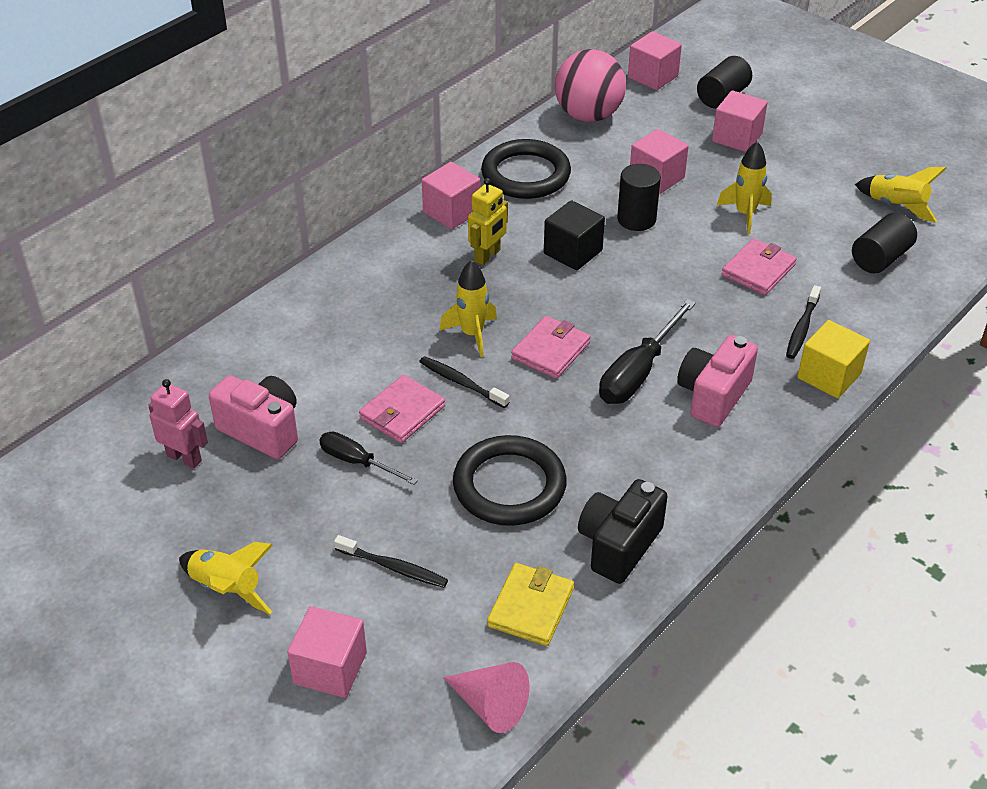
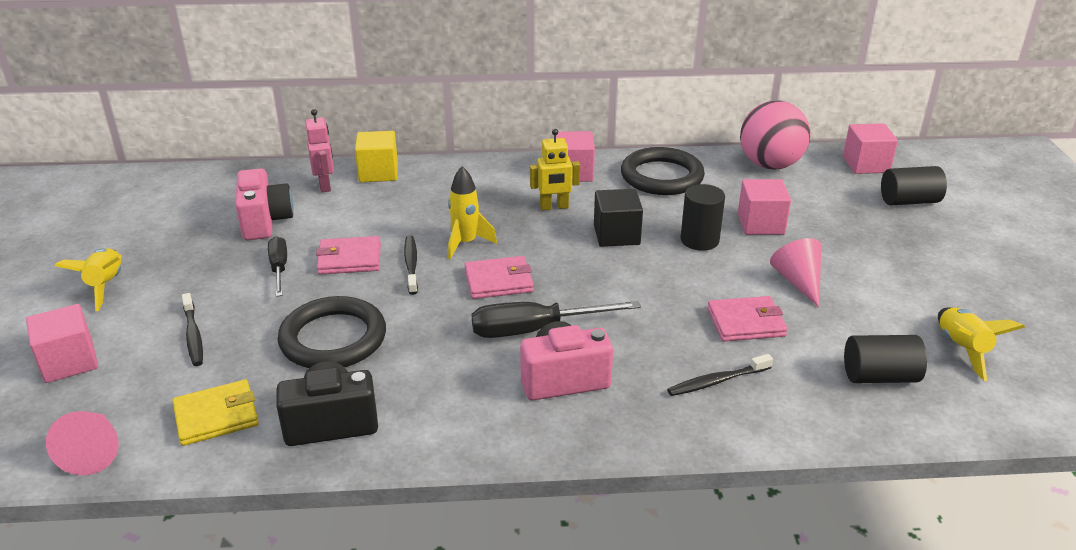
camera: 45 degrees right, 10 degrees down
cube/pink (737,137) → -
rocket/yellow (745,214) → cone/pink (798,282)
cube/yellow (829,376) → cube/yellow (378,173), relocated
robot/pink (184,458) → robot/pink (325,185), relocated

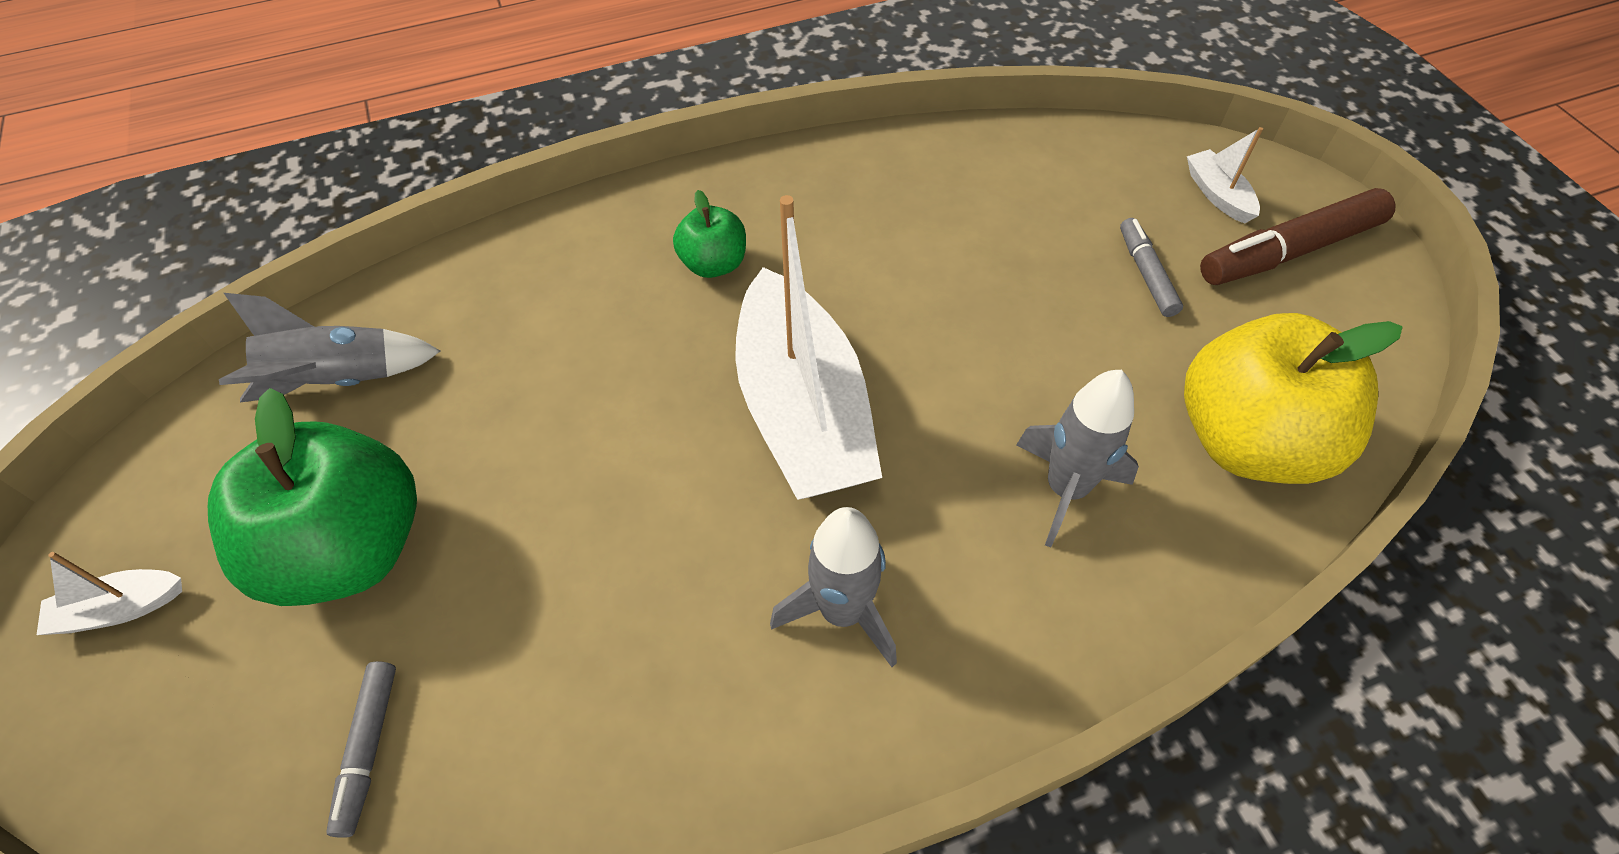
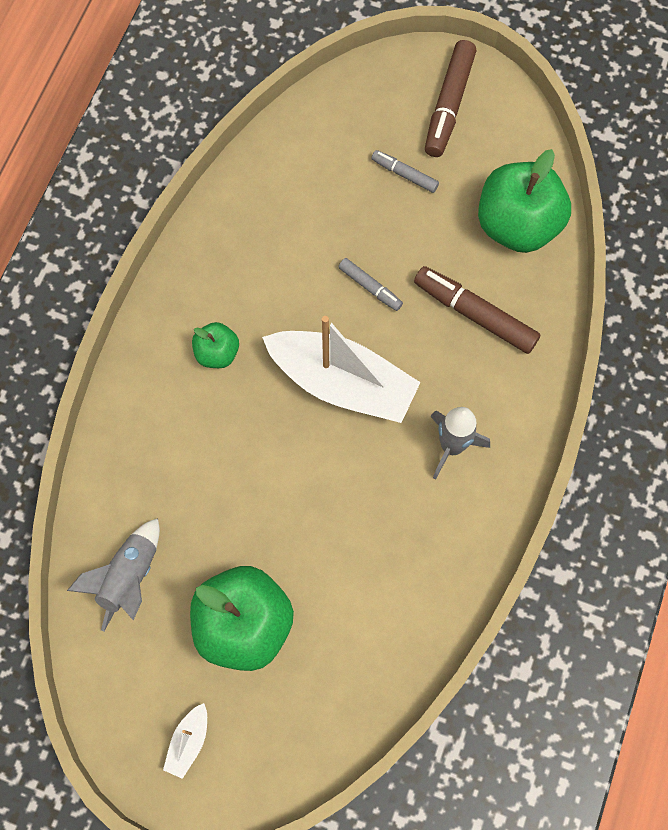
camera: 50 degrees left, 15 degrees up
boat/white (1217,195) → -
apple/yellow (1247,441) → apple/green (517,225)
rocket/grey (1065,489) → marker/brown (475,314)
marker/grey (369,748) → marker/grey (370,287), relocated

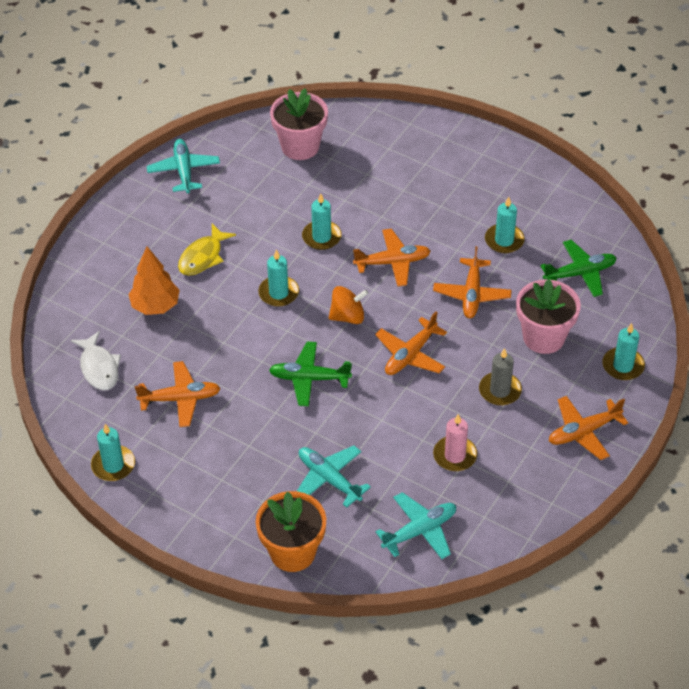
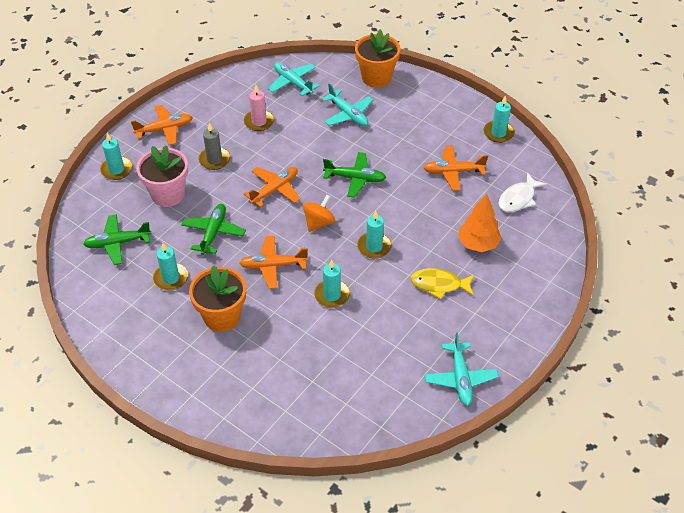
camera: 175 degrees left, 0 degrees up
flower pot/pink (300,146) → -
fish/yellow (203,257) → fish/yellow (439,284), 120 degrees counterclockwise
plane/orange (471,294) → plane/green (213,232)
spinning top/orange (348,316) → spinning top/orange (319,223), 135 degrees clockwise
fish/white (99,368) → fish/white (518,199), 120 degrees counterclockwise
plane/turquoise (420,531) → plane/turquoise (293,82), 75 degrees clockwise
- → flower pot/orange (222,316)

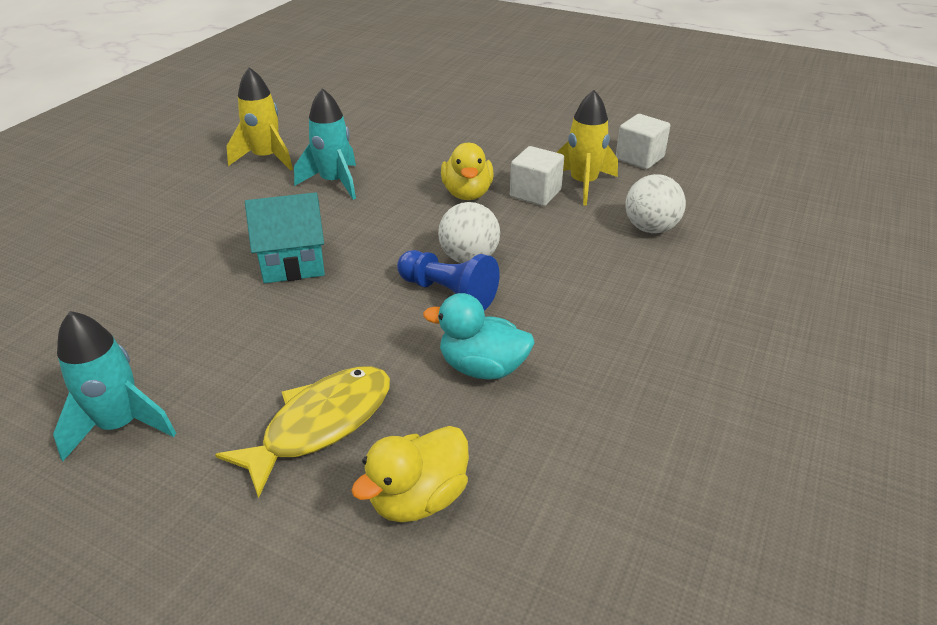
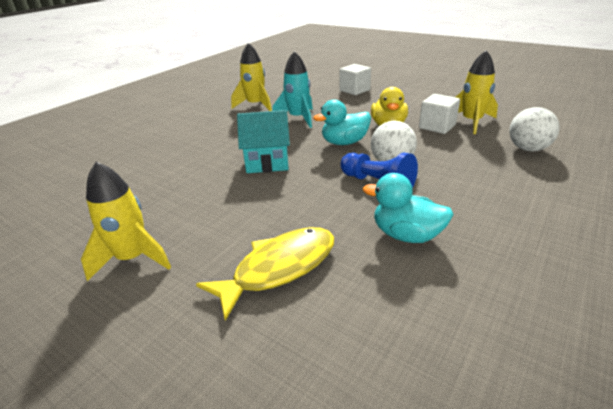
camera: 10 degrees right, 5 degrees down
cube/white (639,158) → cube/white (354,90), relocated
rocket/turquoise (120,425) → rocket/yellow (133,258)
duck/yellow (418,498) → -
- → duck/turquoise (344,142)

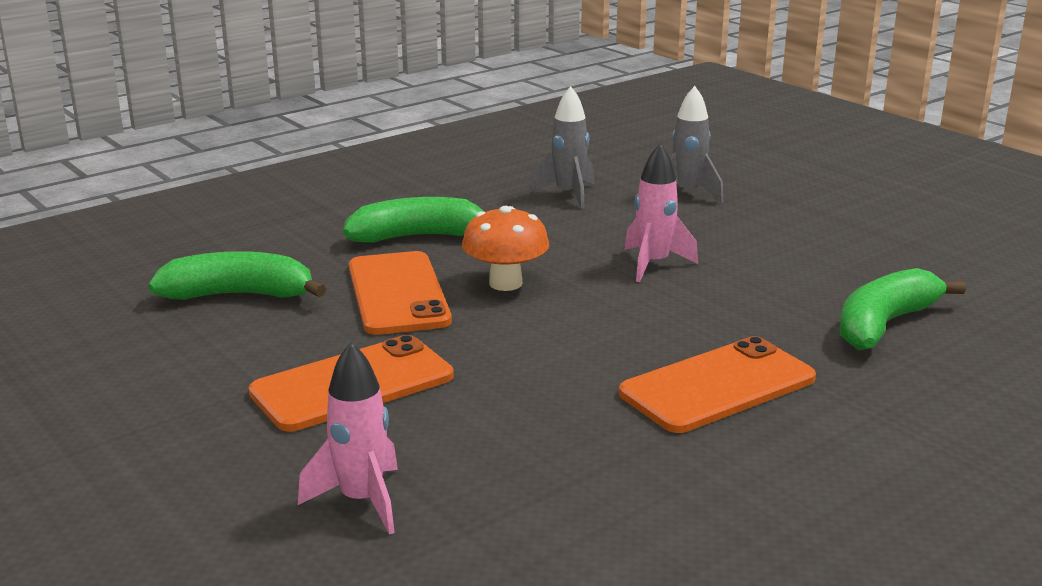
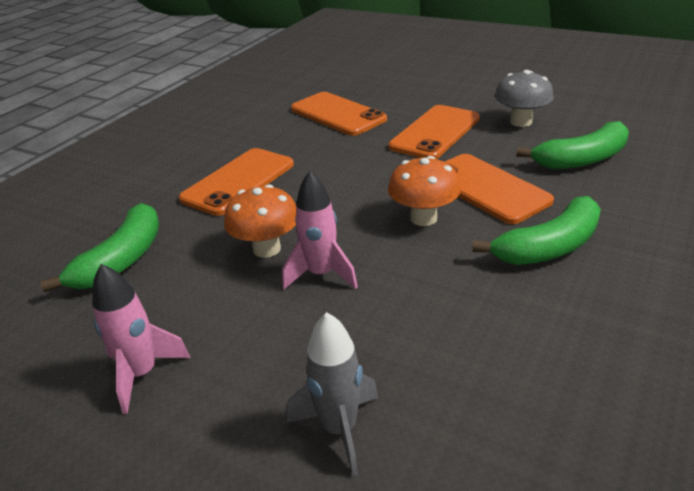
camera: 160 degrees right, 10 degrees up
rocket/grey (568,194) → -
rocket/pink (361,501) → rocket/pink (142,374), relocated
- → mushroom/grey (521,122)
- → phone/orange (338,114)
- → mushroom/orange (267,249)

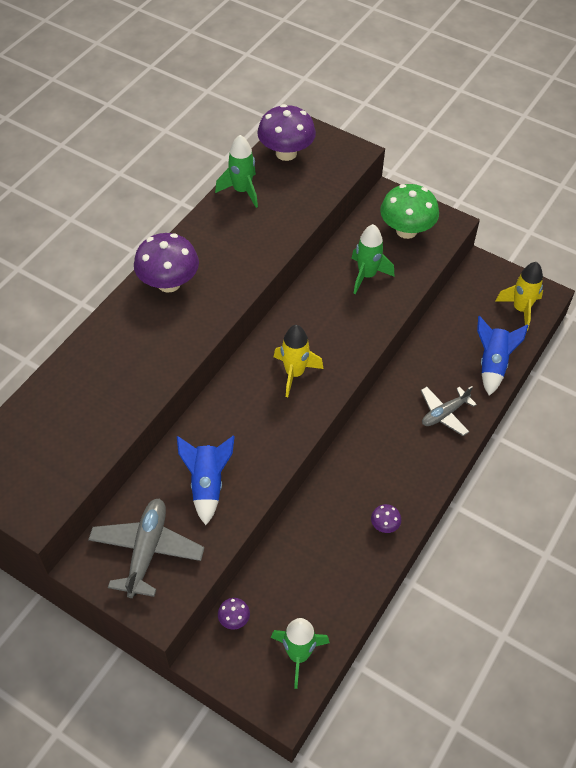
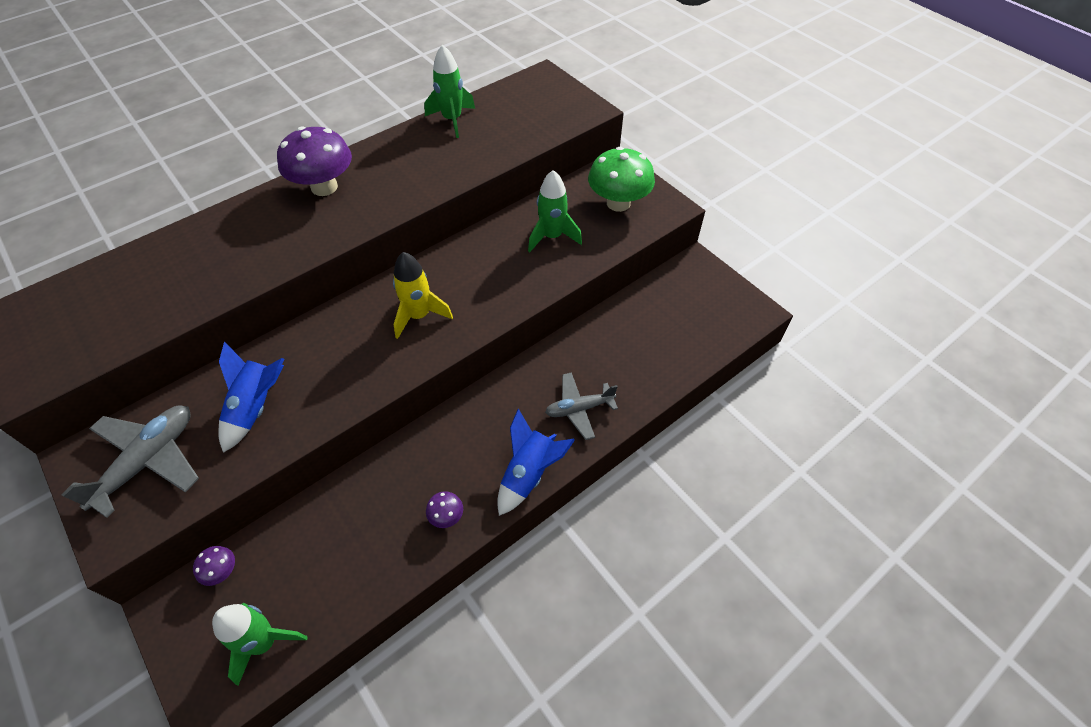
camera: 20 degrees right, 0 degrees up
mushroom/purple (286,153) → -
rocket/yellow (521,309) → -
rocket/blue (492,364) → rocket/blue (529,473), relocated

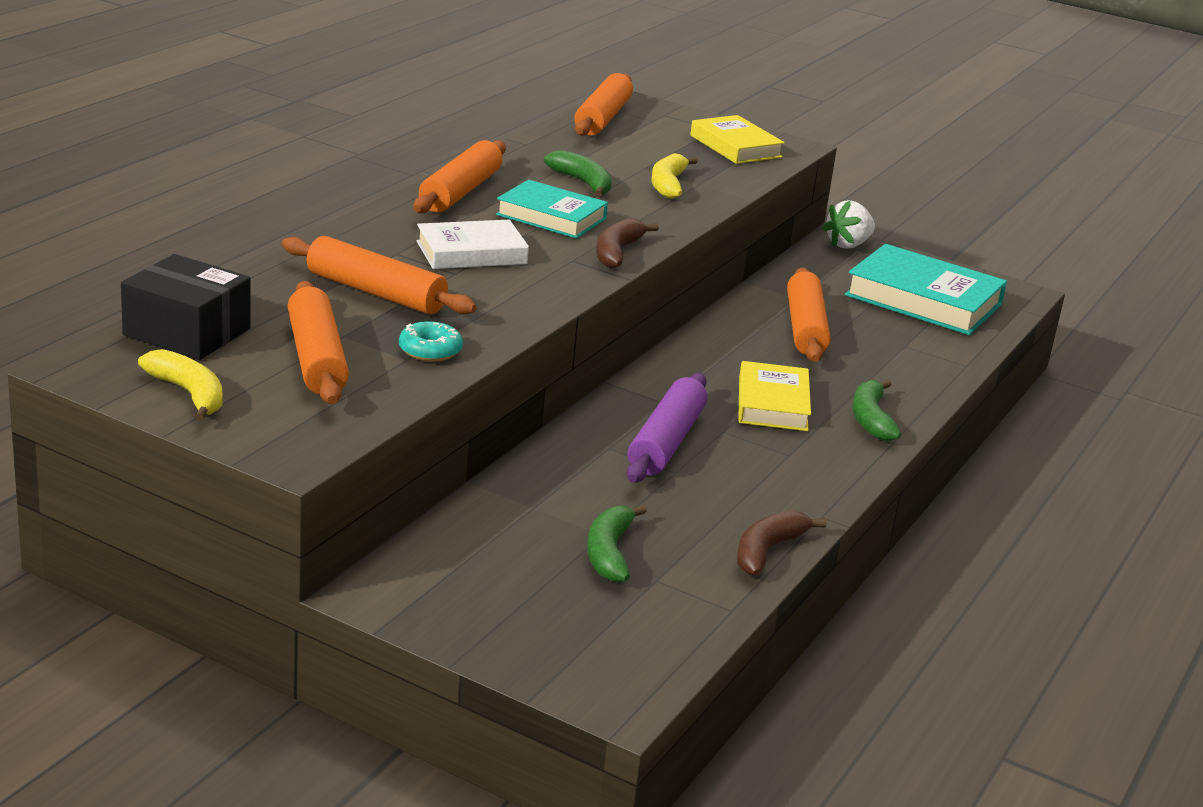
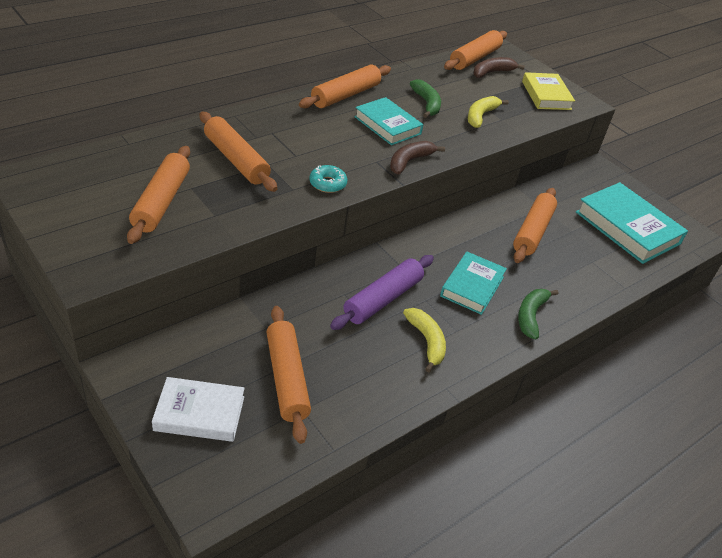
camera: 20 degrees right, 15 degrees up
strawberry/white (848,245) → -
book/white (471,253) → book/white (199,413), relocated
box/black (187,332) → -
donut/turquoise (430,350) → donut/turquoise (327,184), relocated
banana/yellow (189,394) → banana/yellow (426,341), relocated
book/yellow (772,404) → book/turquoise (472,286)
banana/green (609,553) → rolling pin/orange (287,378)
banana/brown (767,551) → banana/brown (492,72), relocated

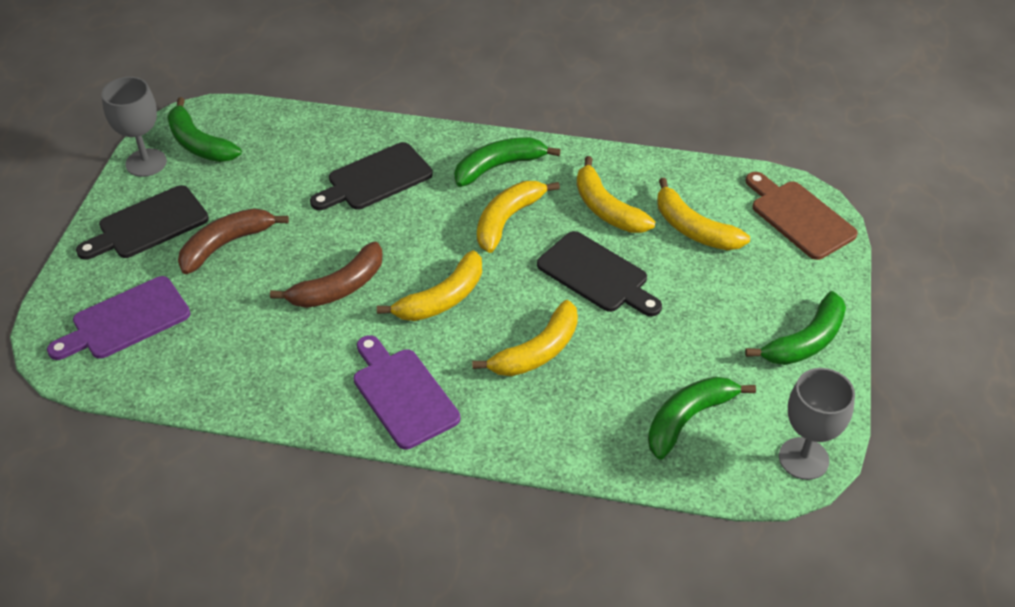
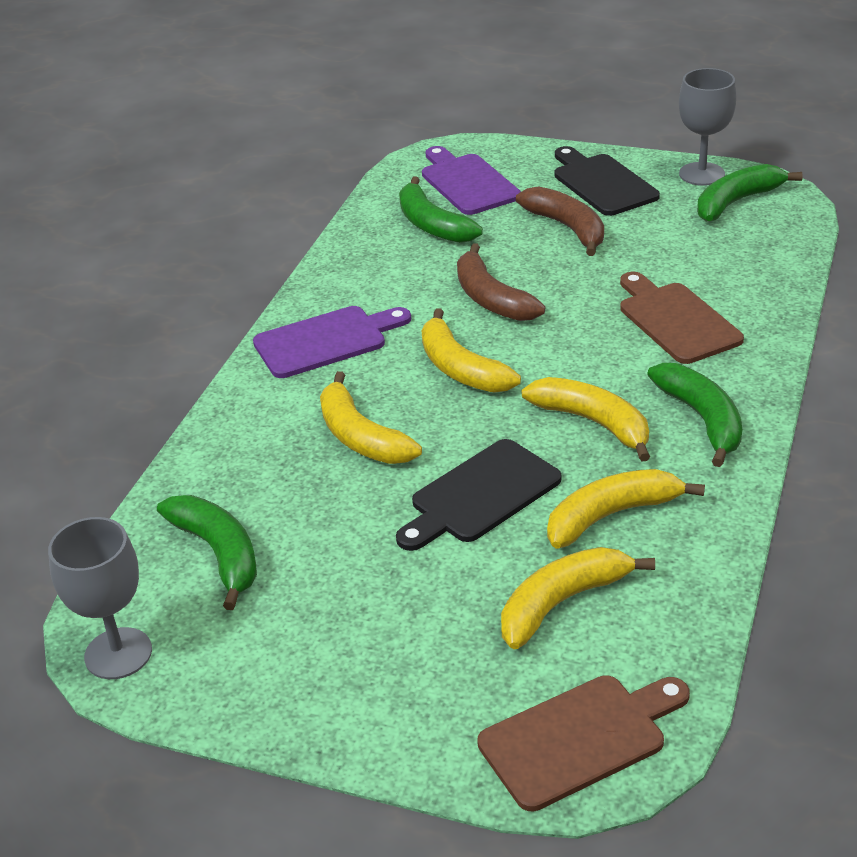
camera: 100 degrees right, 10 degrees down
cutting board/black (375,179) → cutting board/brown (676,320)
banana/green (805,341) → banana/green (432,224), relocated

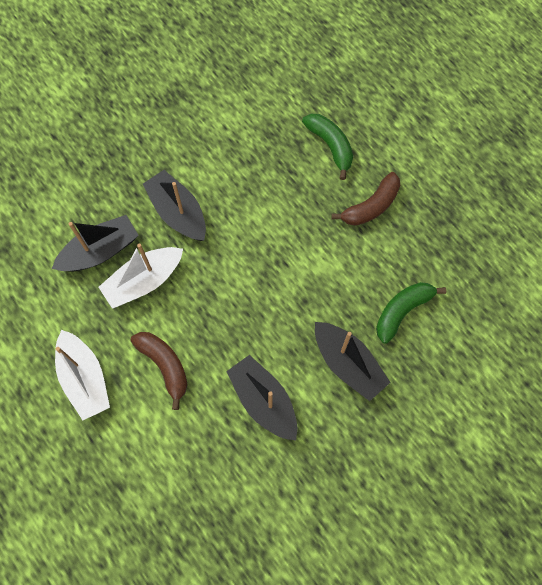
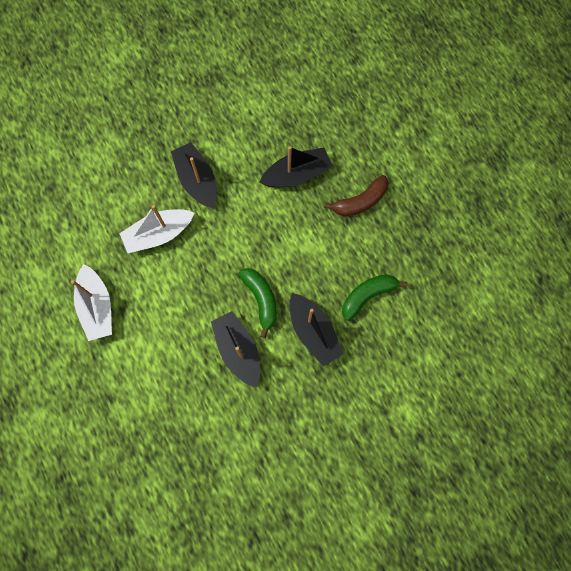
camera: 10 degrees right, 5 degrees up
banana/green (330,146) → banana/green (261,300), relocated
boat/black (100,251) → boat/black (296,174), relocated
banana/brown (165,366) → -

